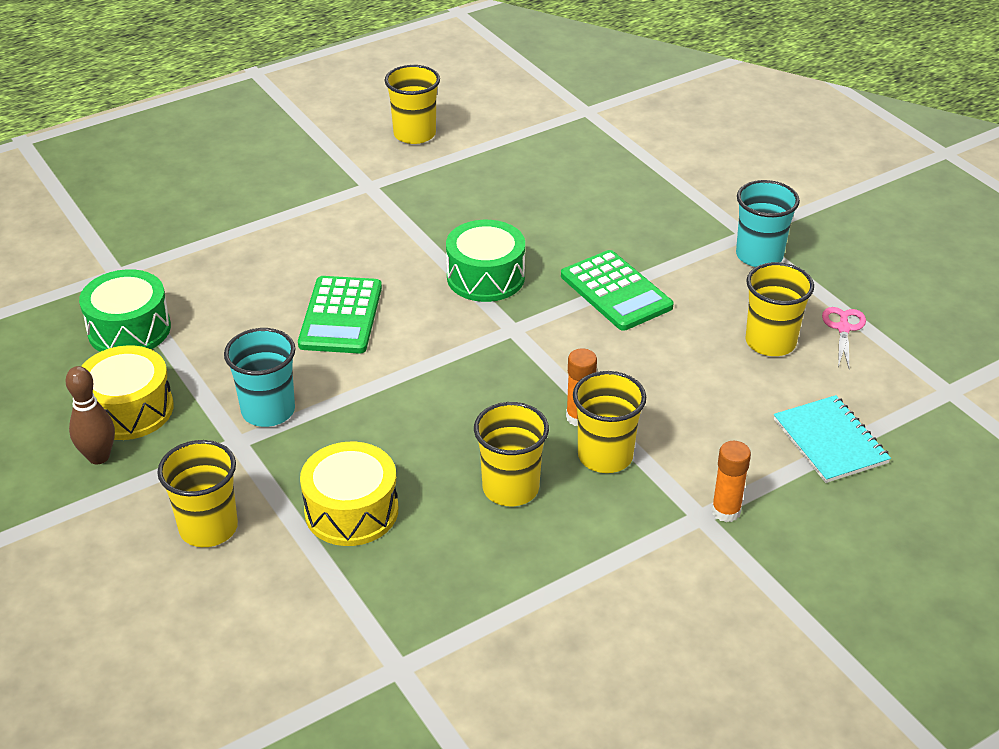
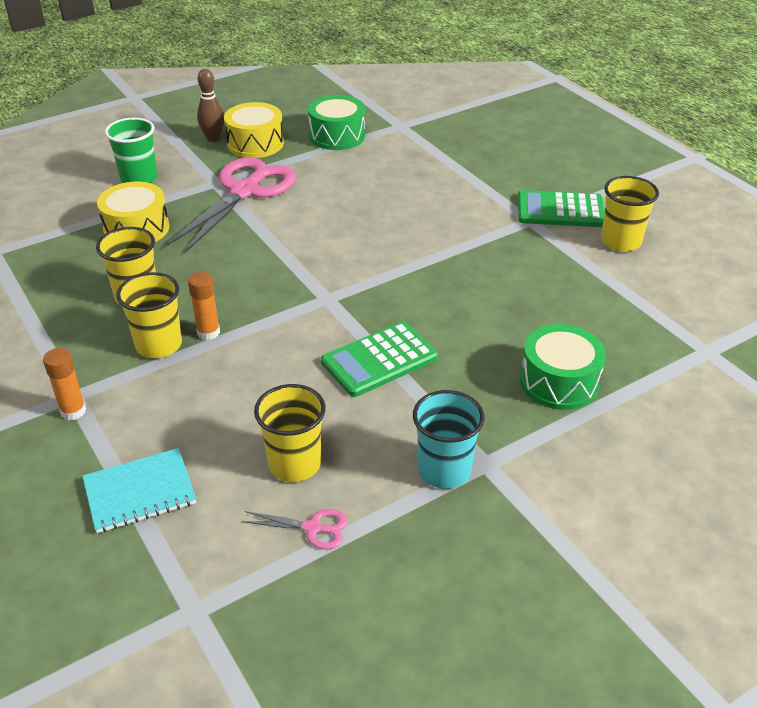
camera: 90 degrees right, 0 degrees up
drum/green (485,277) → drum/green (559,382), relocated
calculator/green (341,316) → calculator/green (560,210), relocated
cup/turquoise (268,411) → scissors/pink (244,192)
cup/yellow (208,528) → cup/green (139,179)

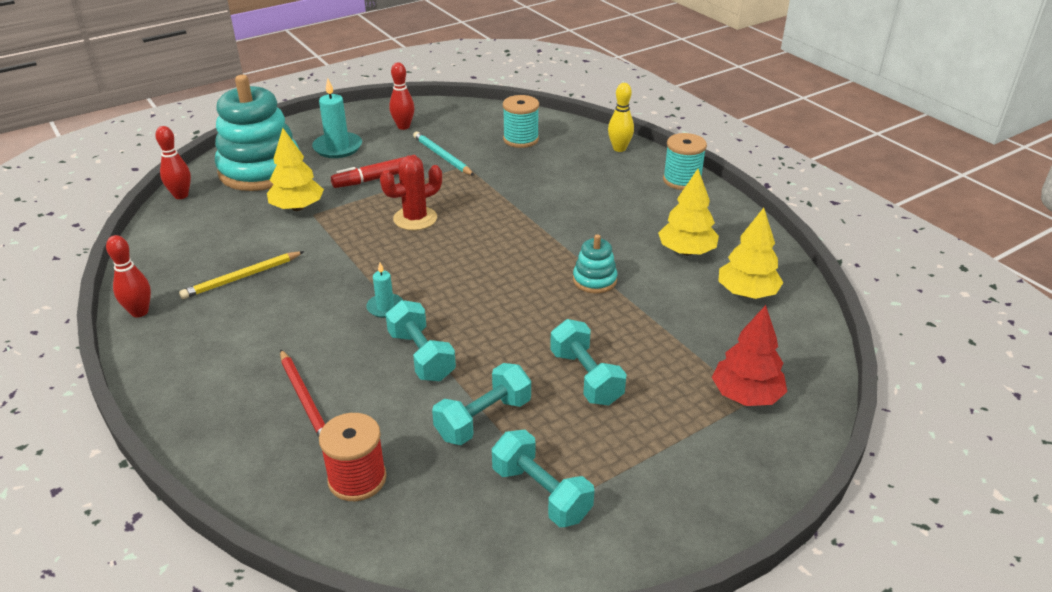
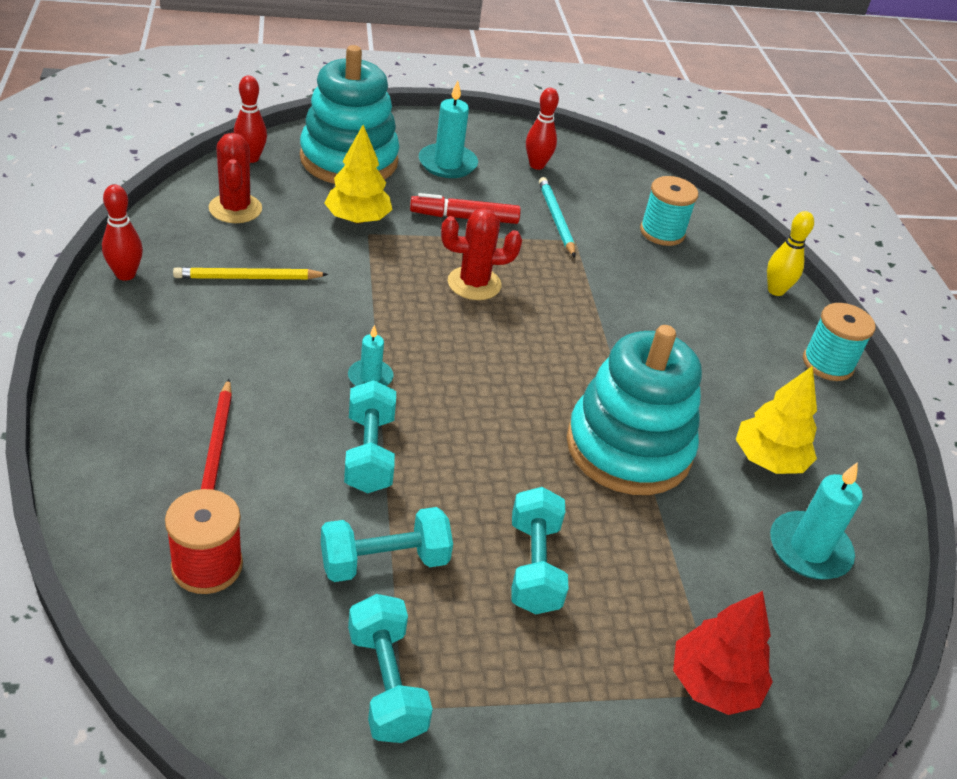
camera: 20 degrees right, 5 degrees up
tree/yellow (747,293) → candle/turquoise (809,549)
stacking toy/turquoise (594,280) → stacking toy/turquoise (628,448), x2.22
- → cactus/red (235,209)

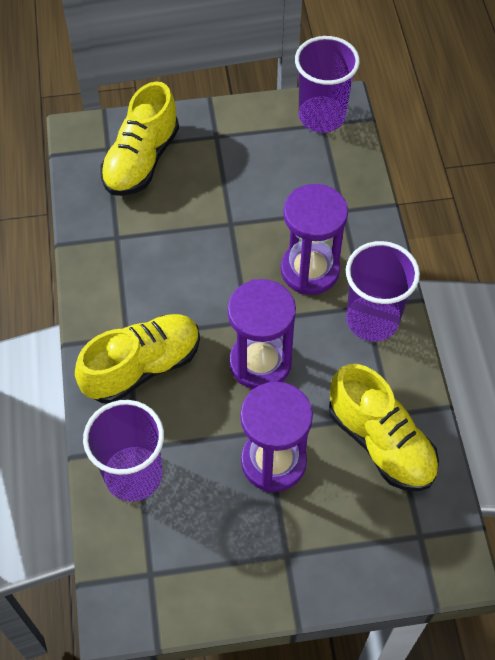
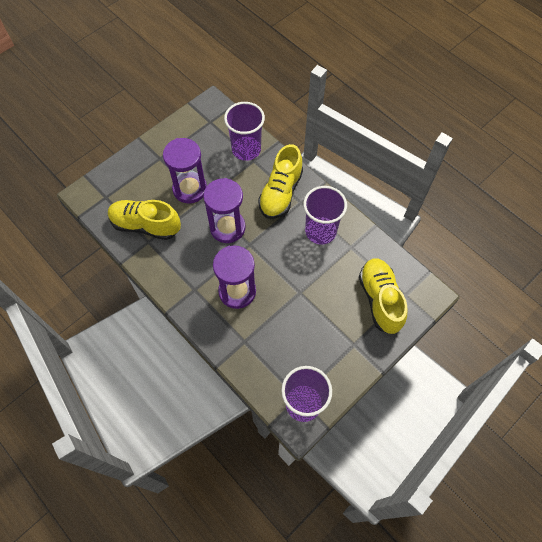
camera: 145 degrees right, 5 degrees up
cup/purple (372,320) → cup/purple (320,231), relocated

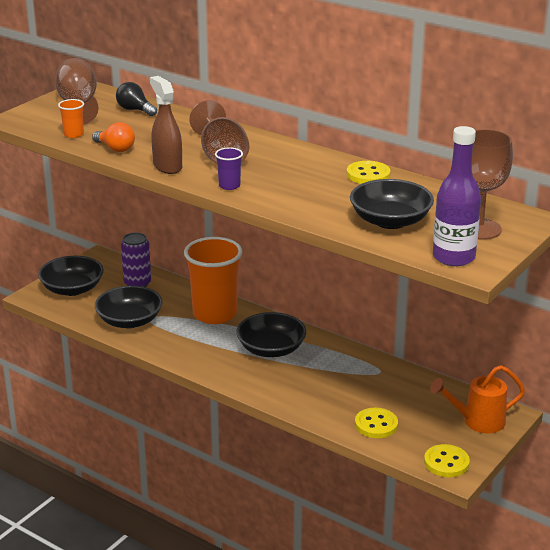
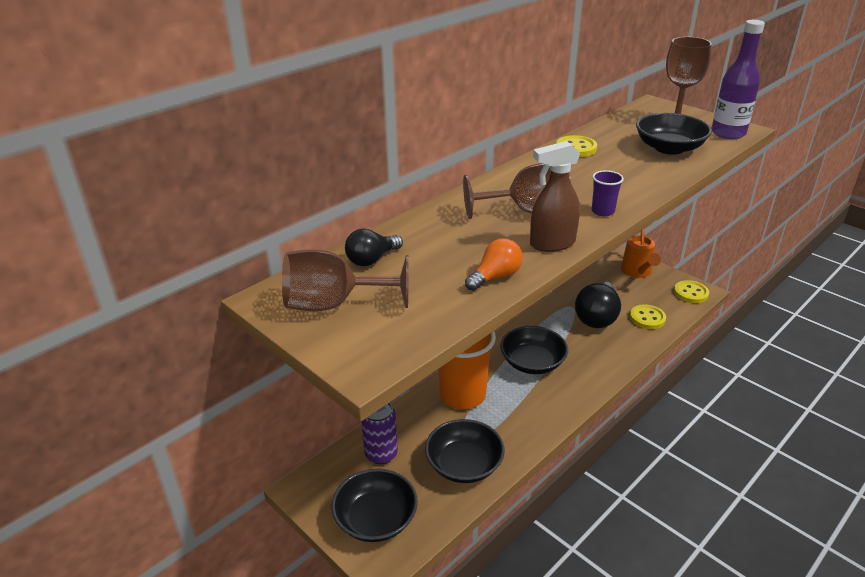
camera: 80 degrees left, 5 degrees up
cup/orange (73,134) → -
- → light bulb/black (597,317)

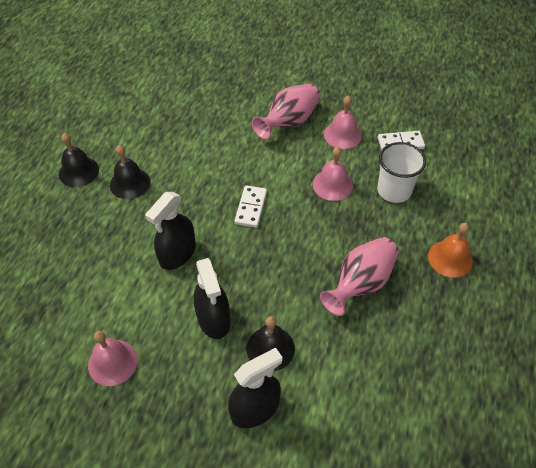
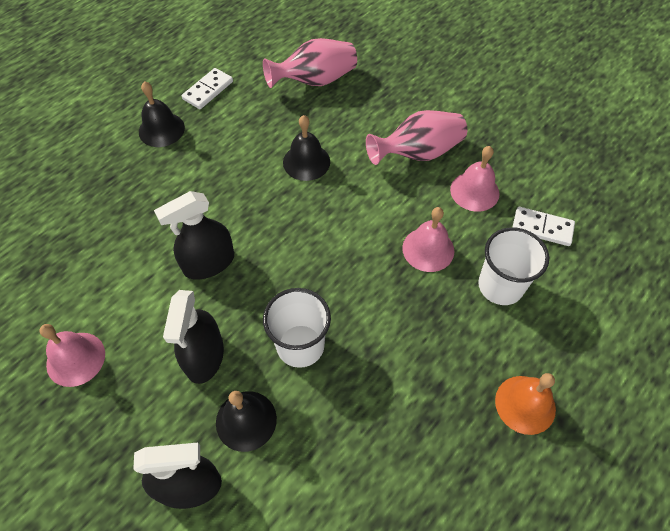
camera: 25 degrees right, 5 degrees up
bell/black (130,183) → bell/black (306,162), relocated
domino/white (251,208) → domino/white (208,90), relocated
vase/pink (360,283) → vase/pink (315,80), relocated
- → cup/white (300,345)

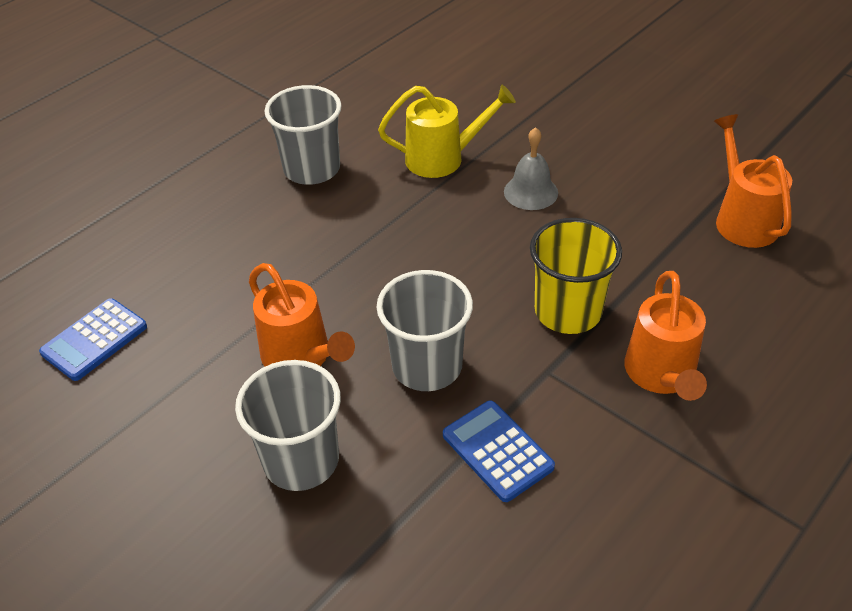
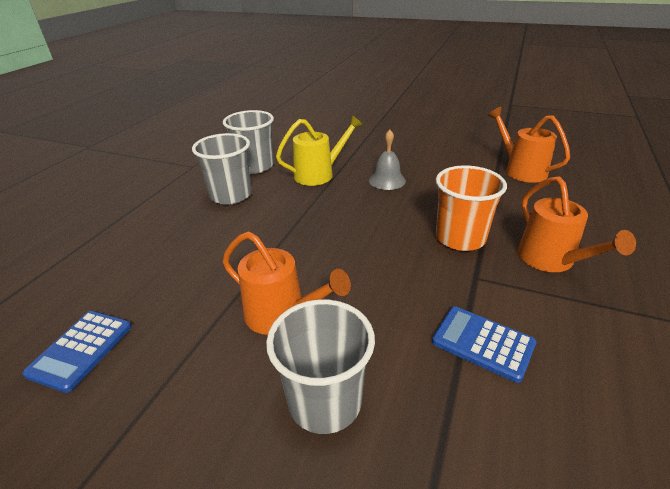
camera: 20 degrees left, 10 degrees down
cup/yellow (568,311) → cup/orange (460,238)
cup/grey (427,366) → cup/grey (255,166), relocated

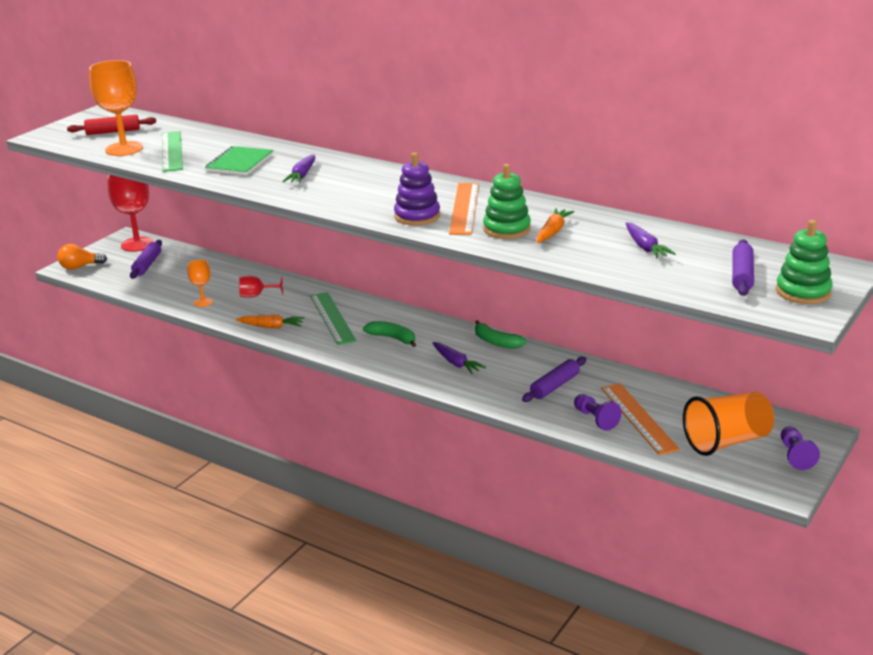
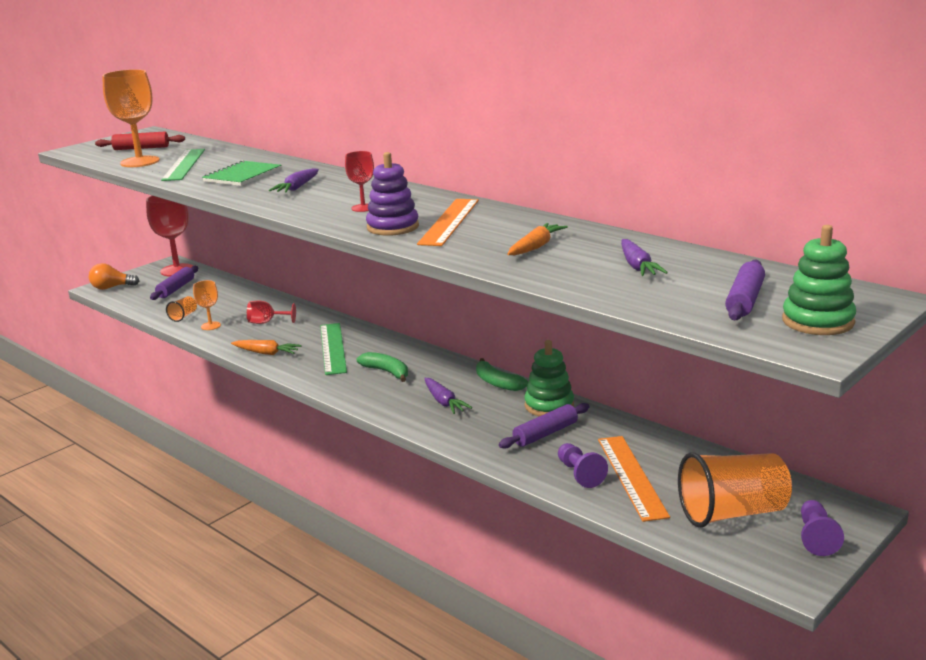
camera: 10 degrees right, 5 degrees down
stacking toy/green (506,229) → stacking toy/green (549,406), relocated
- → goblet/red (363,208)
- → cup/orange (183,316)

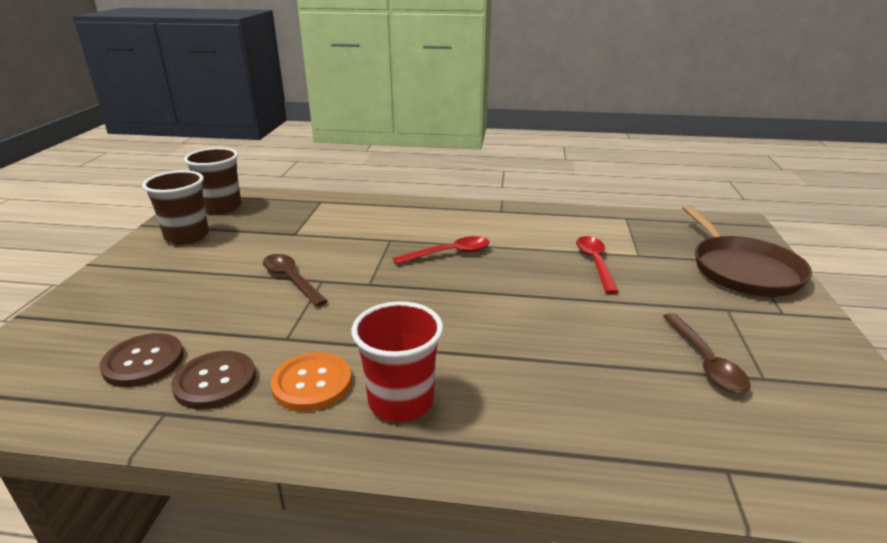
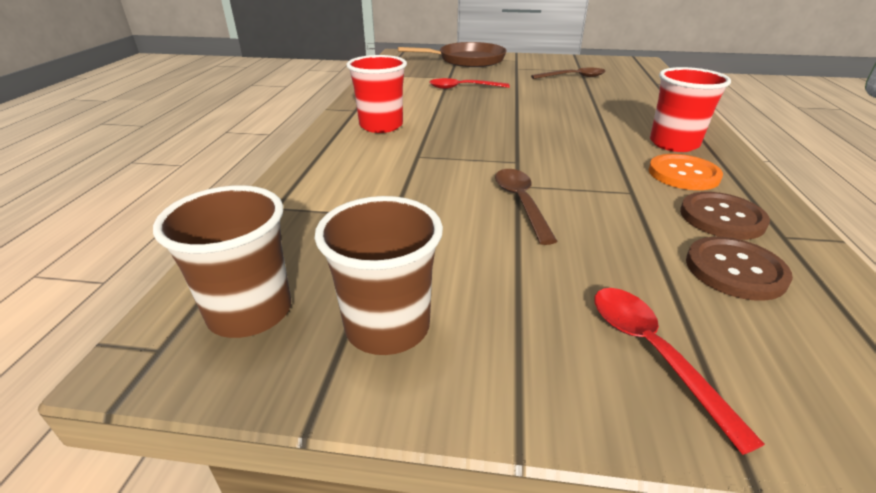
camera: 90 degrees left, 5 degrees up
spoon/red (449,253) → spoon/red (652,352), relocated
spoon/brown (291,279) → spoon/brown (521,203), 120 degrees clockwise
- → cup/red (381,126)

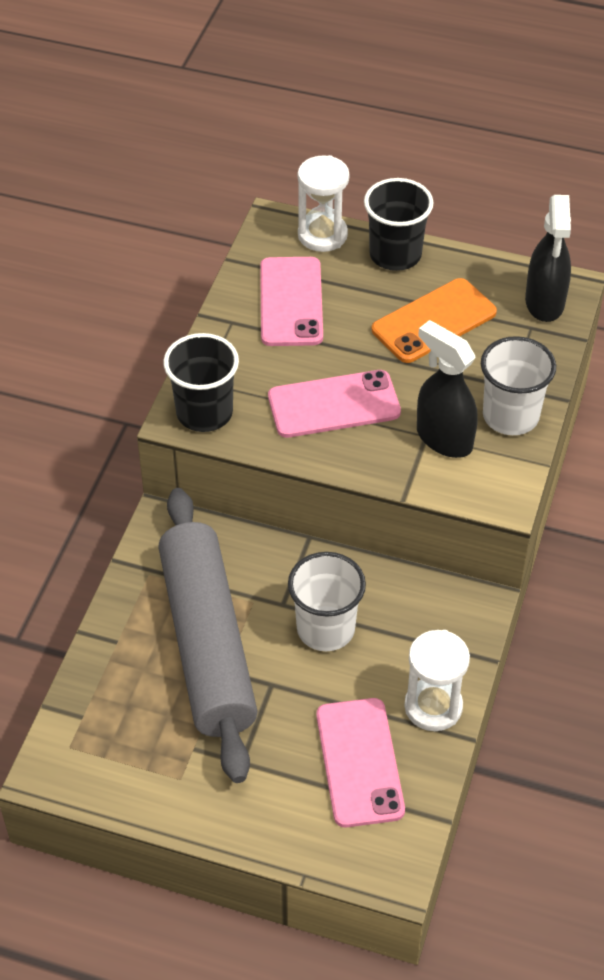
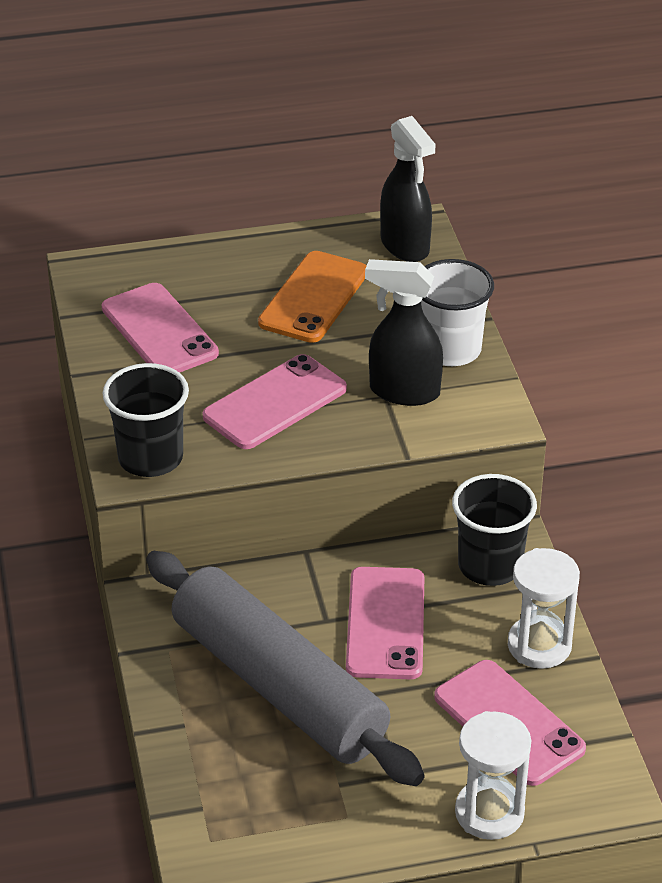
camera: 30 degrees left, 10 degrees down
hourglass/white (322,235) → hourglass/white (489,813), relocated
cup/black (395,255) → cup/black (490,566), relocated
cup/white (325,629) → phone/pink (385,623)

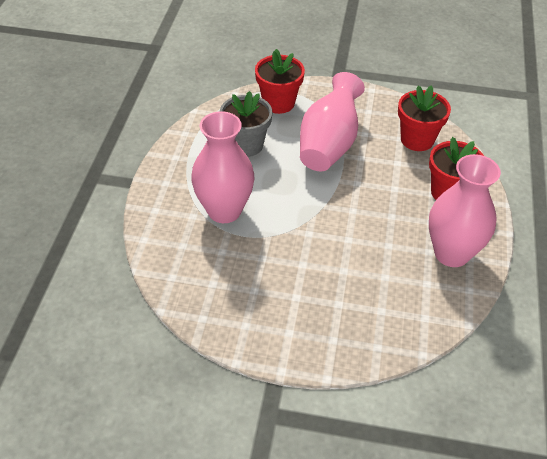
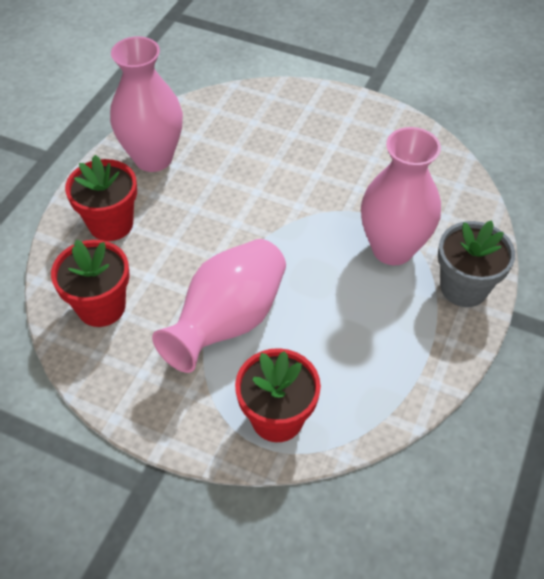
camera: 165 degrees left, 5 degrees up
flower pot/grey (246,145) → flower pot/grey (464,288), relocated

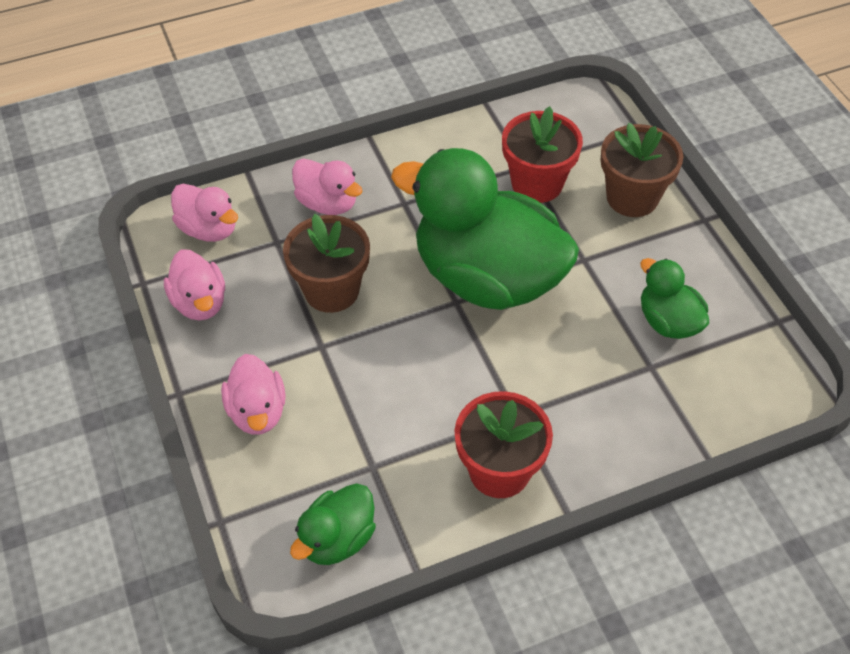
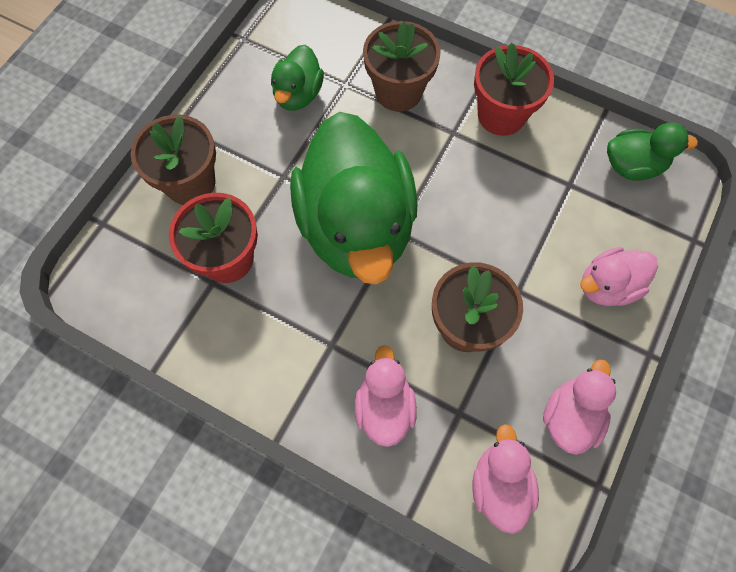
camera: 130 degrees left, 15 degrees up
duck/pink (257,411) → duck/pink (607,286), 150 degrees counterclockwise
- → flower pot/brown (398,91)

